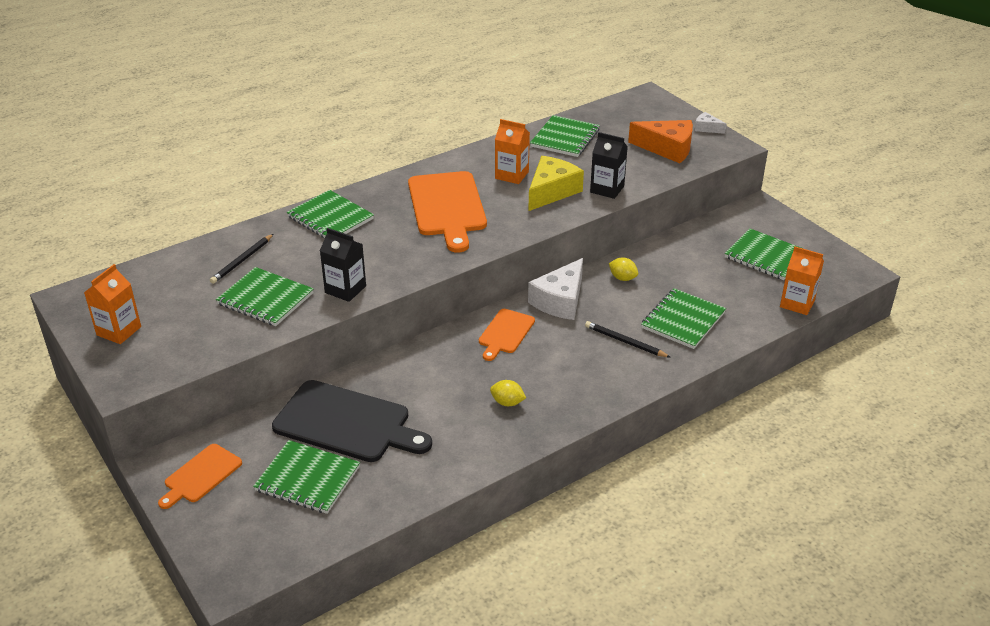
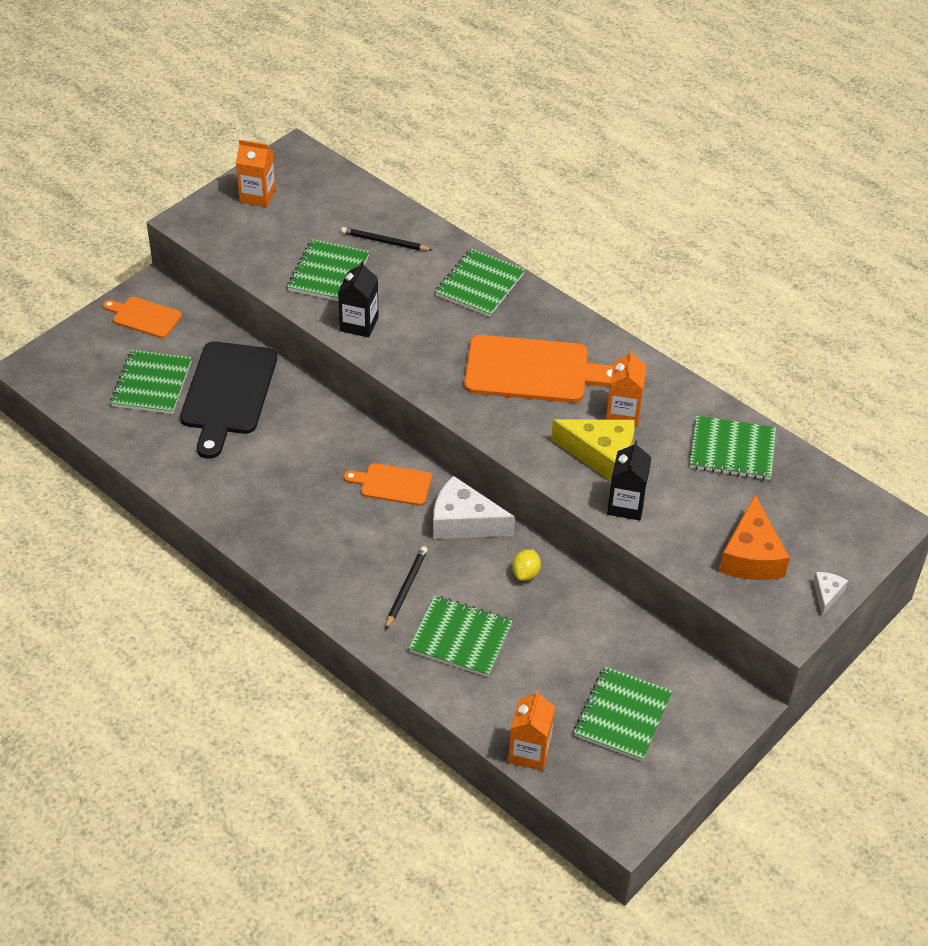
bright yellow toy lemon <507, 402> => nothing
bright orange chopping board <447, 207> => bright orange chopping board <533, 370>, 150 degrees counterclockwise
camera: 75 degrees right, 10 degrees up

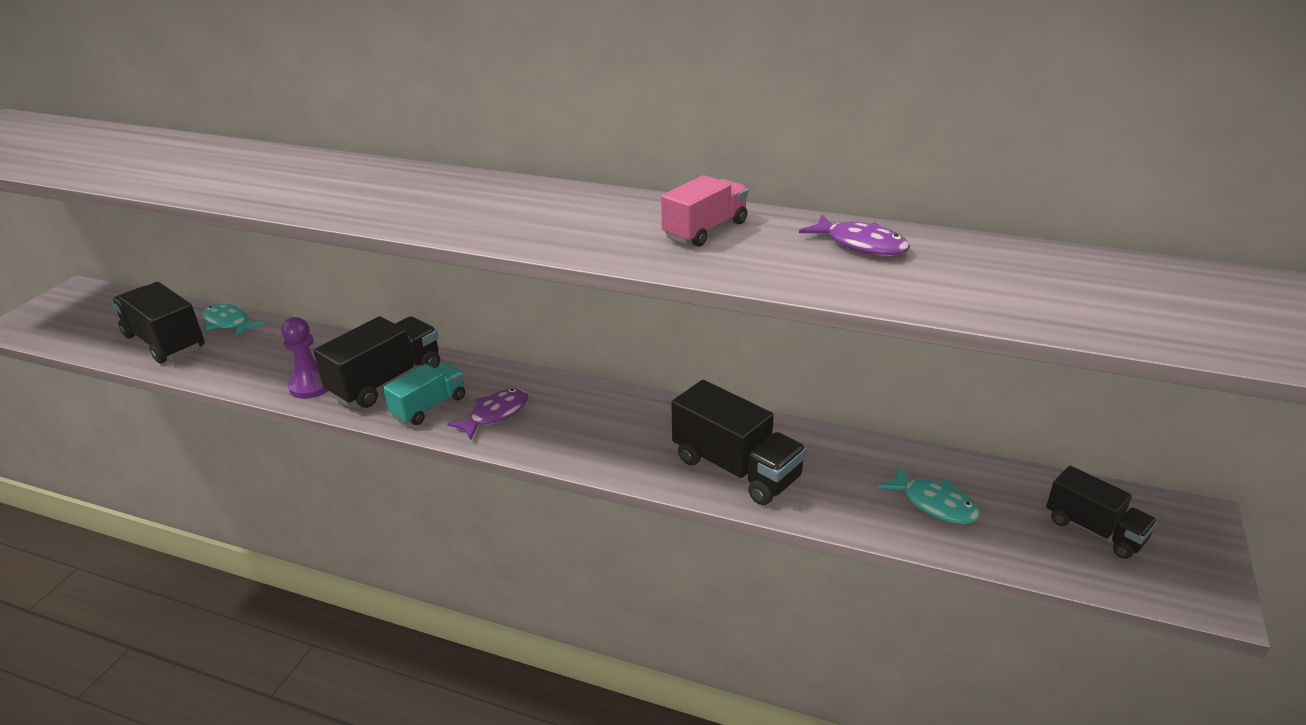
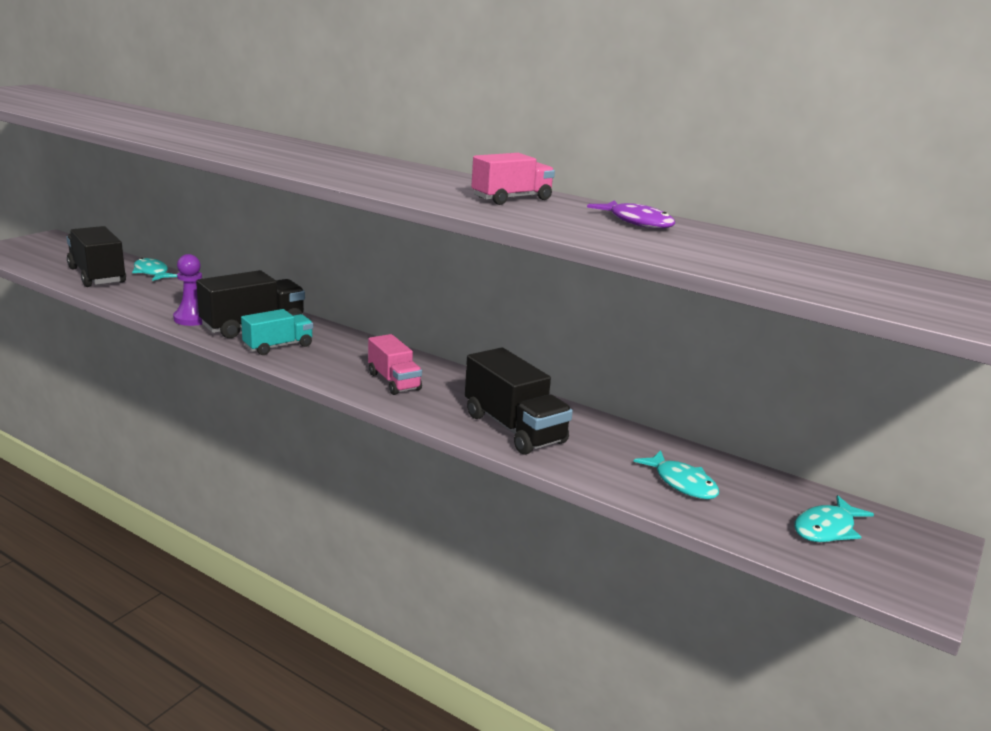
royal purple fish figure <495, 414> => nothing
nothing => rosy toy truck <394, 381>
jet-black toy truck <1094, 530> => turquoise fish figure <826, 529>
camera: 10 degrees right, 10 degrees down

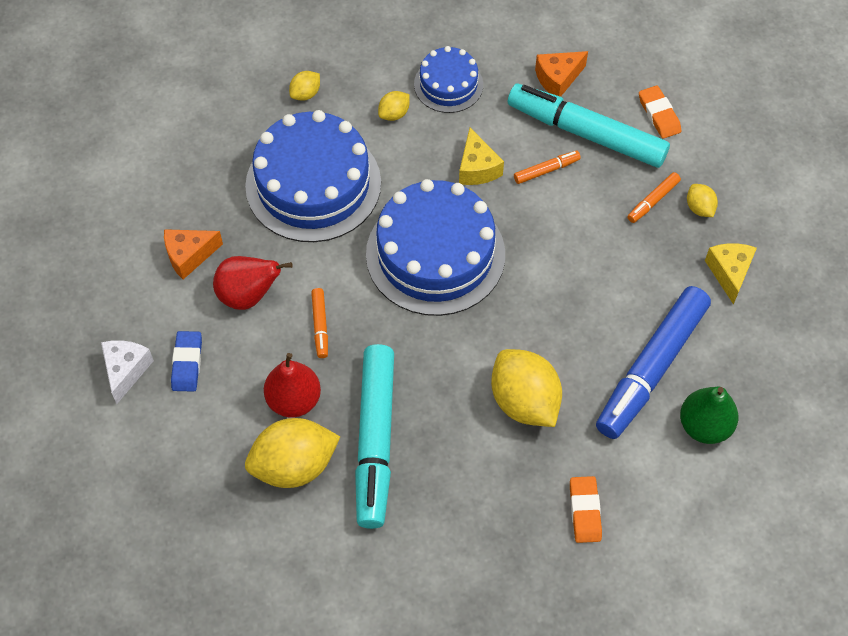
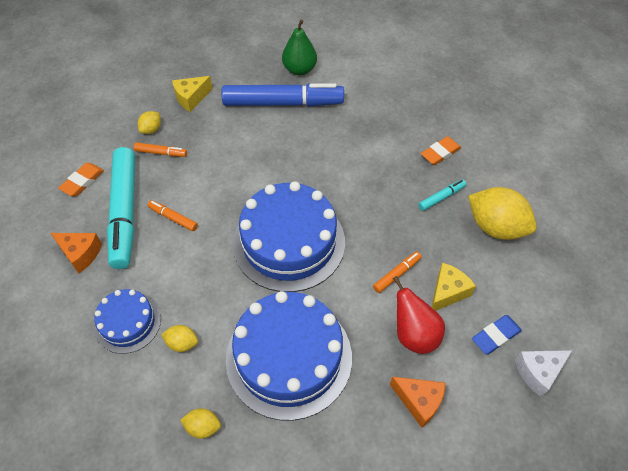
crimson pear fruit <294, 400> => nothing
bright yellow toy lemon <524, 401> => nothing
bright yellow cheese <477, 168> => bright yellow cheese <447, 292>, relocated
bright orange eraser <585, 511> => bright orange eraser <440, 153>, relocated
turquoise felt pen <375, 440> => turquoise felt pen <441, 197>, x0.42
camera: 125 degrees left, 5 degrees down

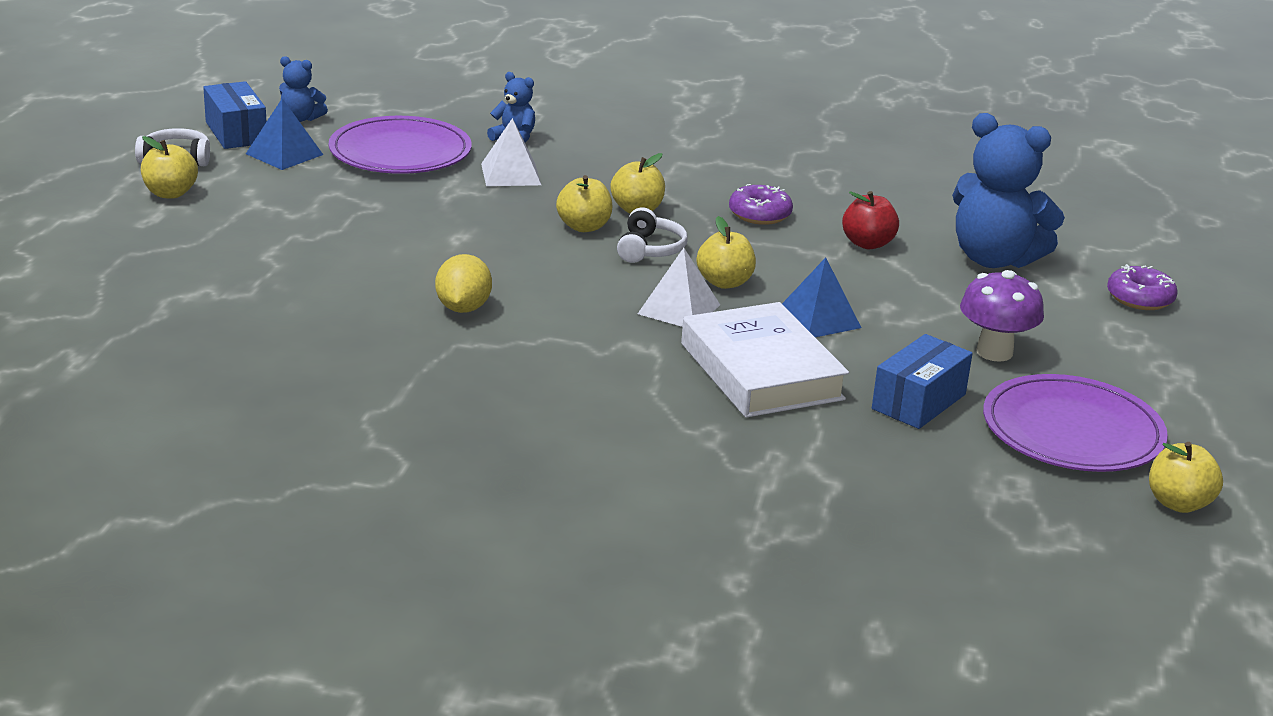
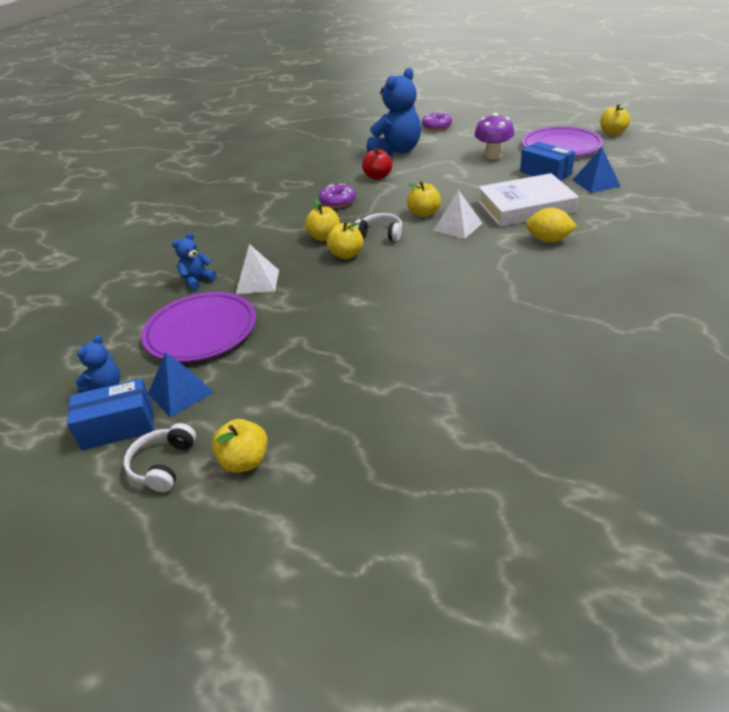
bright yellow toy lemon <463, 308> => bright yellow toy lemon <548, 240>, relocated
blue pyramid <818, 319> => blue pyramid <596, 183>, relocated
camera: 75 degrees left, 10 degrees up

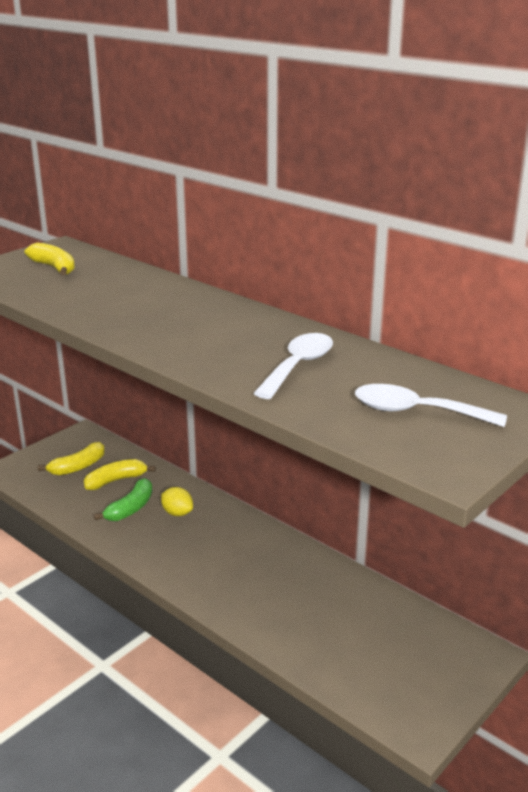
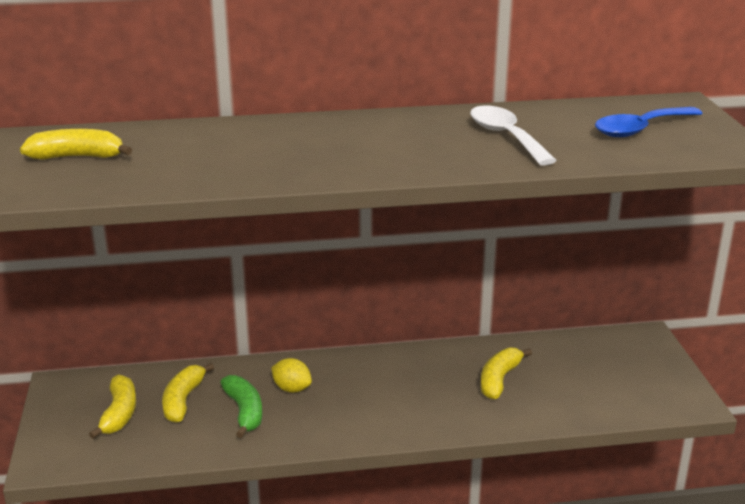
nothing => bright yellow toy banana <499, 380>
pure white teaspoon <416, 412> => blue teaspoon <640, 129>
bright yellow toy lemon <177, 513> => bright yellow toy lemon <292, 389>, 45 degrees clockwise
camera: 50 degrees left, 0 degrees up

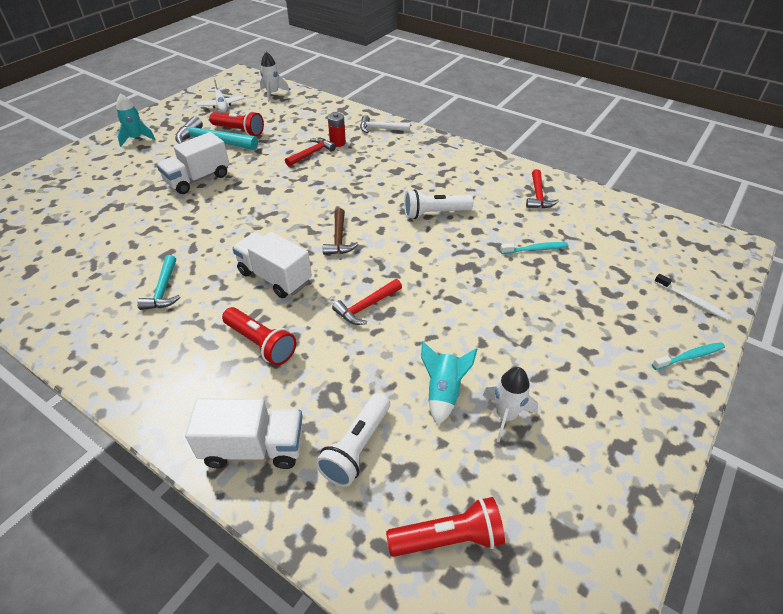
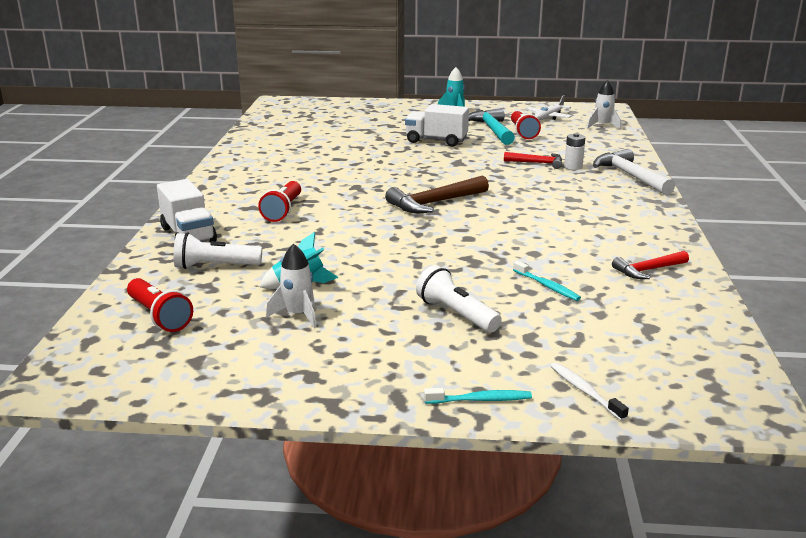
turquoise carpenter's hammer <163, 290> => nothing
pure white toy truck <275, 277> => nothing
crimson carpenter's hammer <366, 306> => nothing
pure white pocket torch <434, 213> => pure white pocket torch <456, 314>, relocated
crimson AA battery <337, 142> => pure white AA battery <573, 167>
turquoise dental brush <689, 356> => turquoise dental brush <480, 400>, 45 degrees counterclockwise
pure white dental brush <692, 301> => pure white dental brush <585, 391>, 135 degrees clockwise
brown carpenter's hammer <339, 239> => brown carpenter's hammer <435, 203>, x1.61
pure white carpenter's hammer <381, 129> => pure white carpenter's hammer <630, 176>, x1.61
camera: 60 degrees right, 20 degrees down

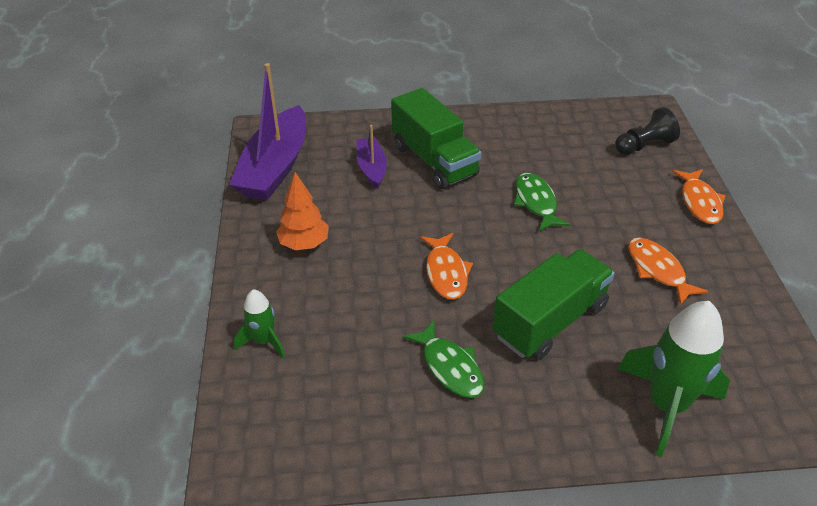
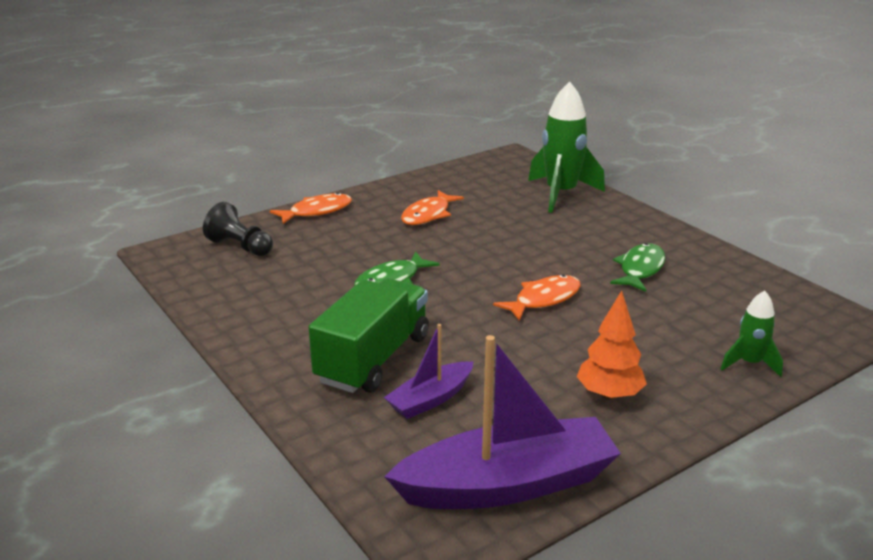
green toy truck <550, 321> => nothing
camera: 120 degrees left, 15 degrees down

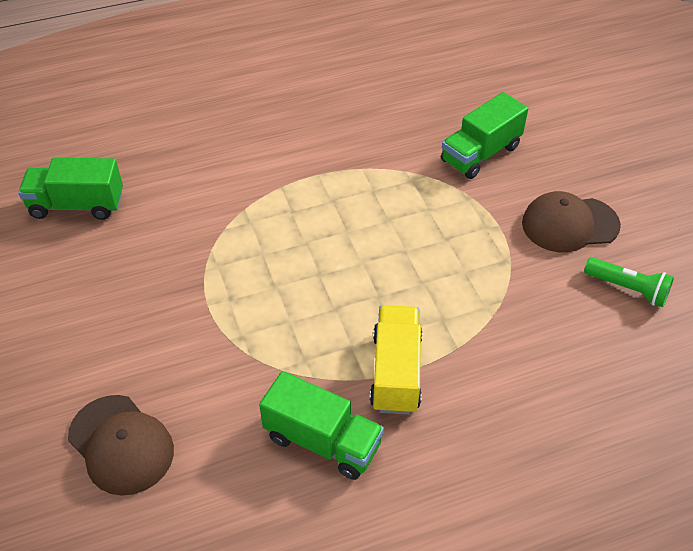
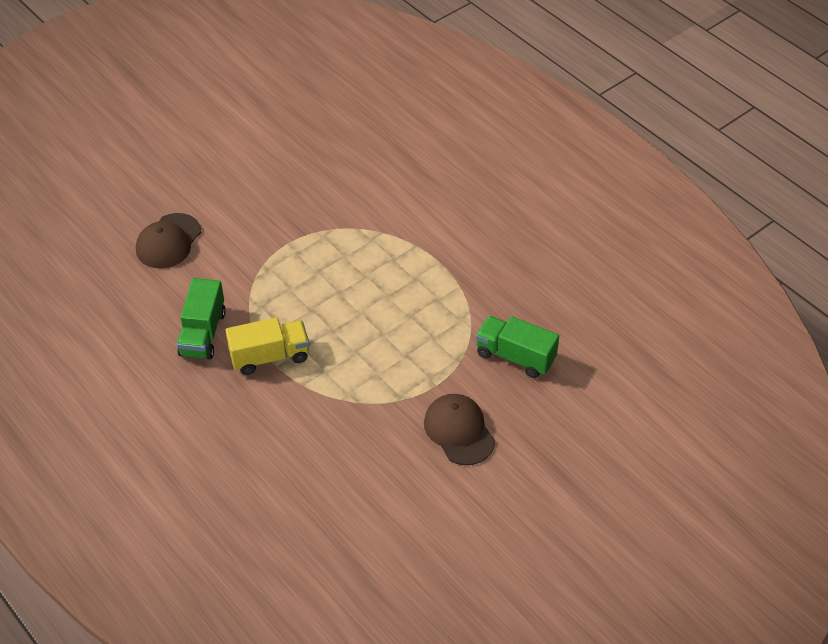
green toy truck <77, 205> => nothing
green pocket torch <627, 289> => nothing
camera: 70 degrees right, 0 degrees up

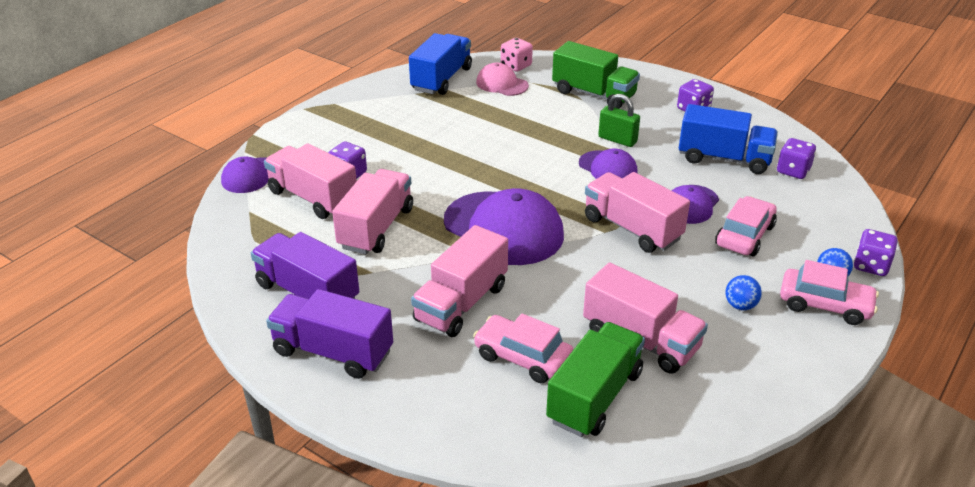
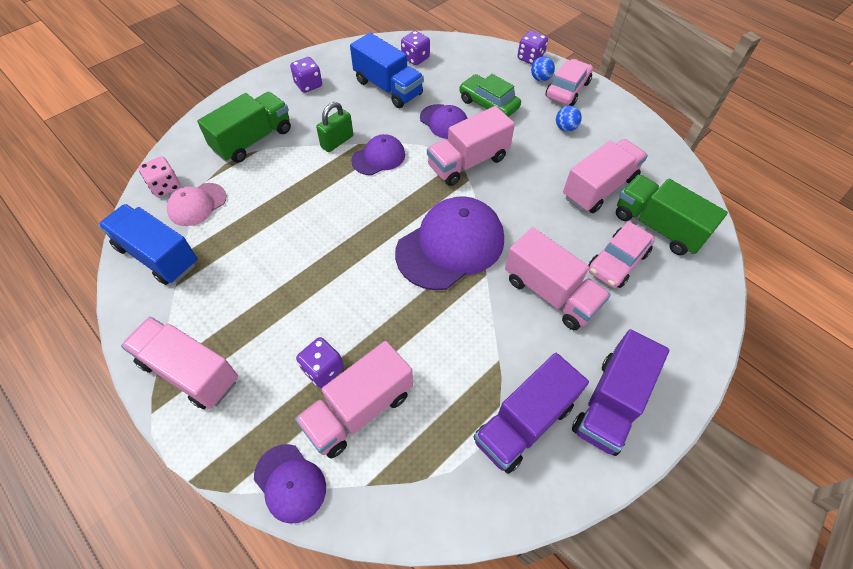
rosy toy truck <376, 228> => rosy toy truck <190, 371>, relocated
rosy toy car <744, 235> => green toy car <488, 104>
blue toy truck <724, 159> => blue toy truck <388, 88>, 105 degrees clockwise
camera: 80 degrees left, 20 degrees up

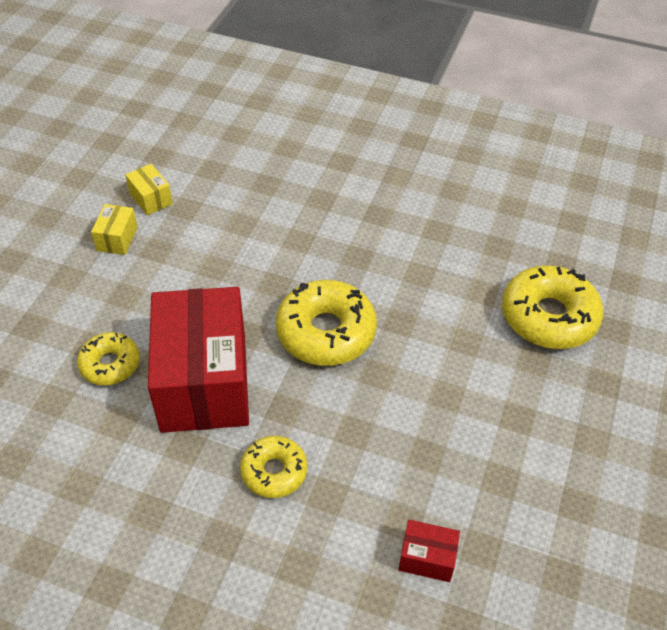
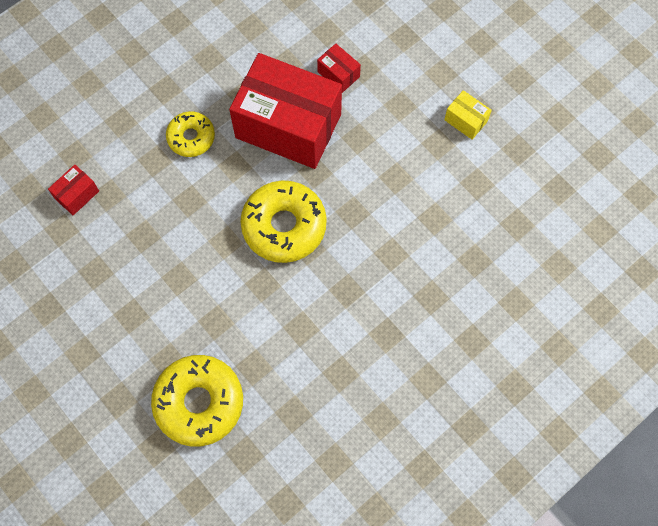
bright yellow package <151, 199> => nothing
bright yellow donut <110, 364> => crimson package <338, 74>
camera: 120 degrees right, 20 degrees up

